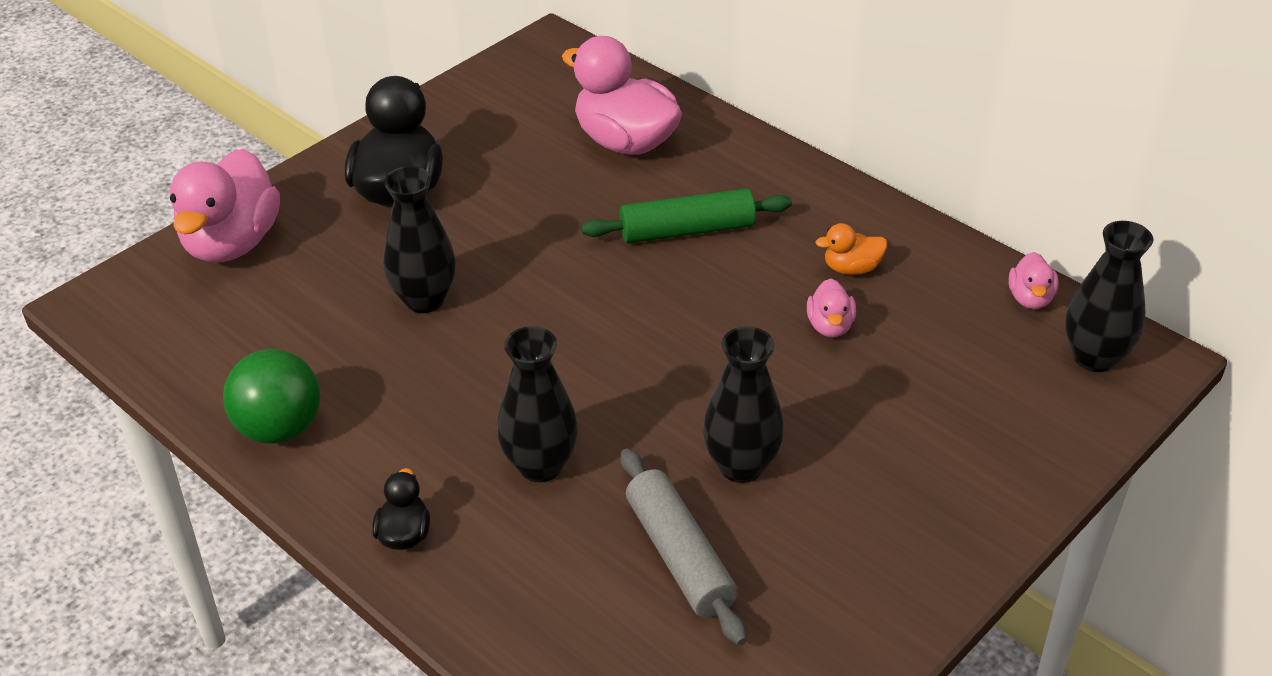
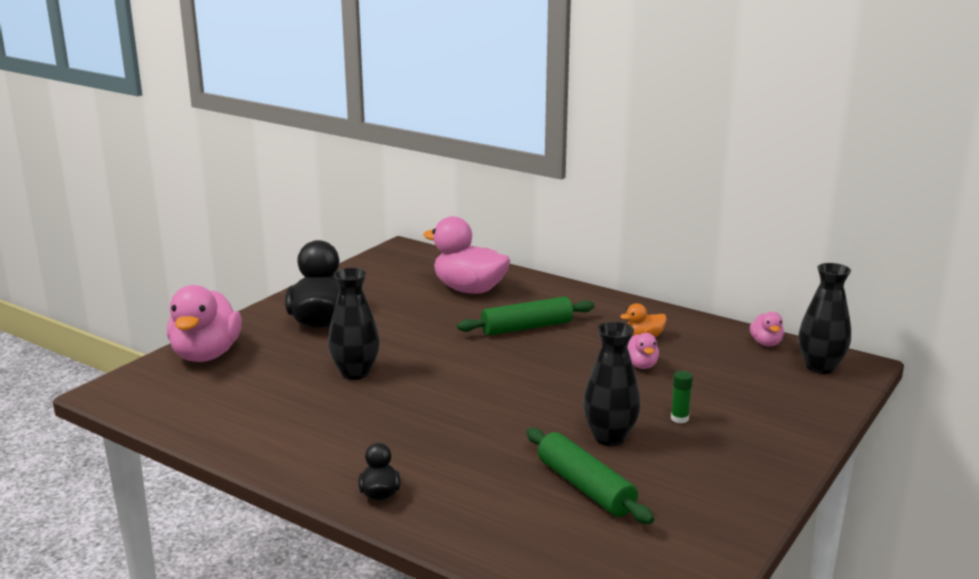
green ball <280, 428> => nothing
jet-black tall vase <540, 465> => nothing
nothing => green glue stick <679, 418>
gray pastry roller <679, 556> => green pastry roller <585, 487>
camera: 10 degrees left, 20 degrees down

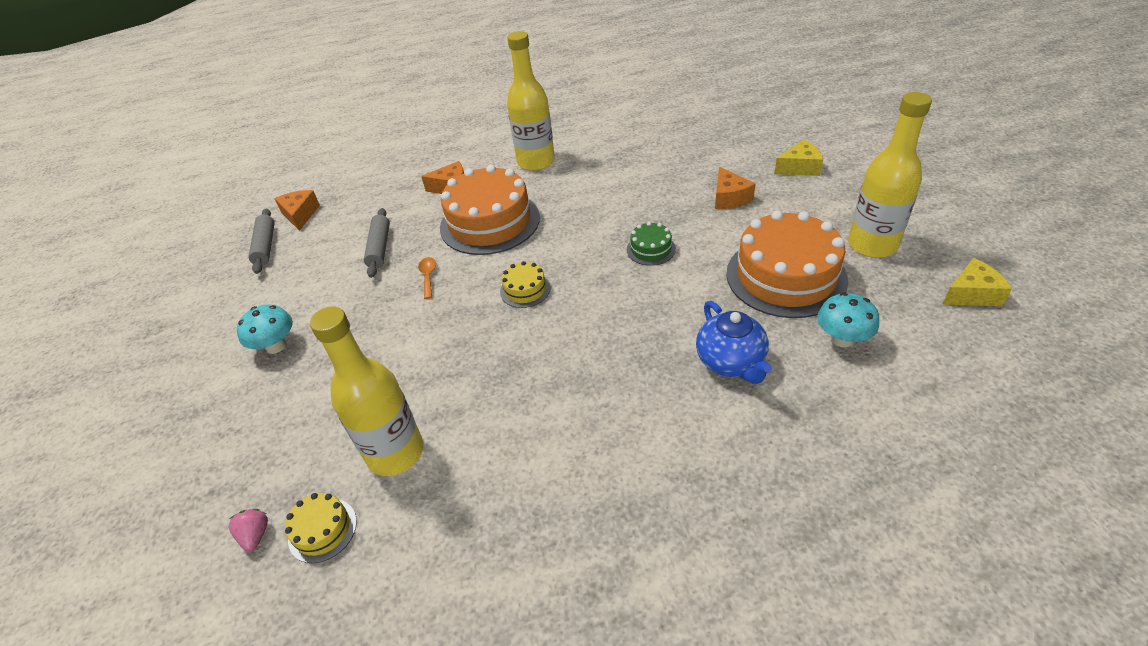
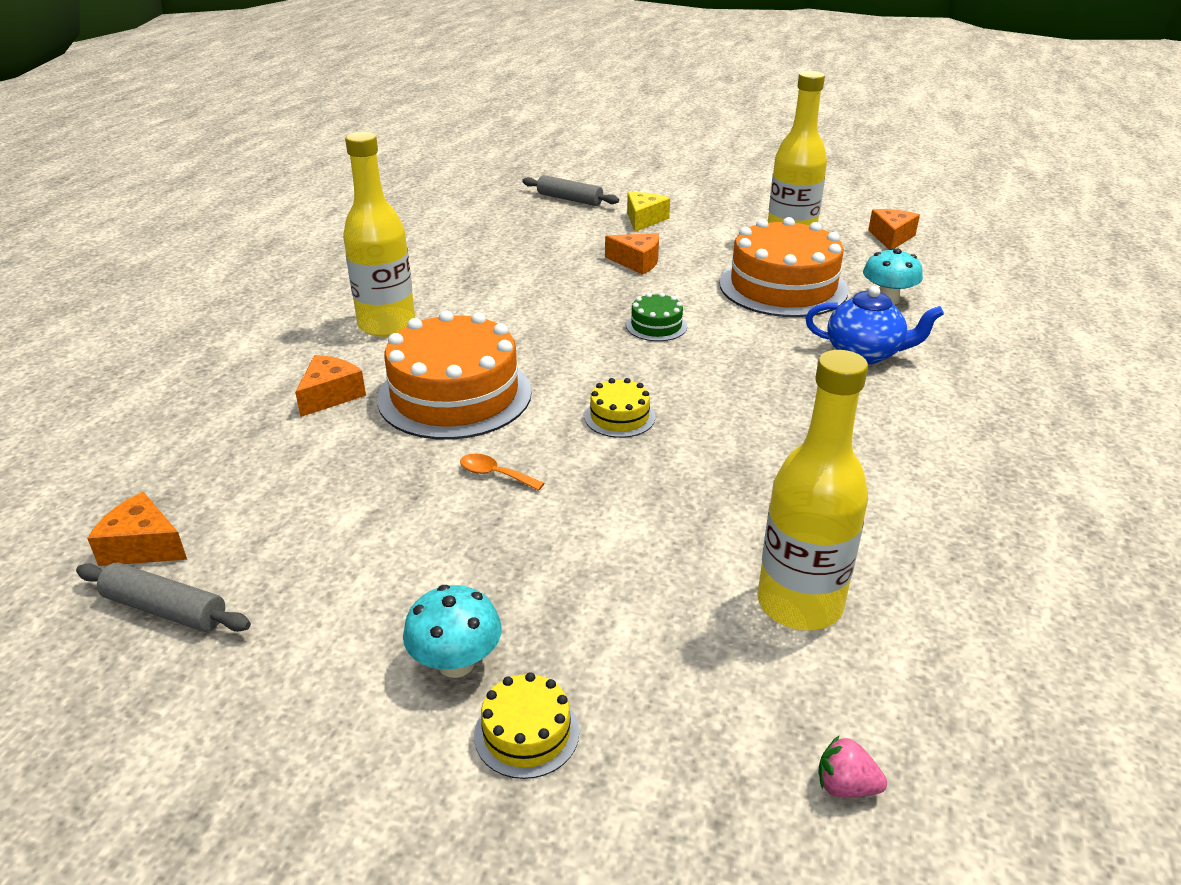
bright yellow gateau <322, 530> => bright yellow gateau <526, 733>, relocated
gray pastry roller <379, 248> => gray pastry roller <569, 199>, relocated
bright yellow cheese <972, 294> => bright orange cheese <891, 237>
camera: 60 degrees left, 10 degrees down

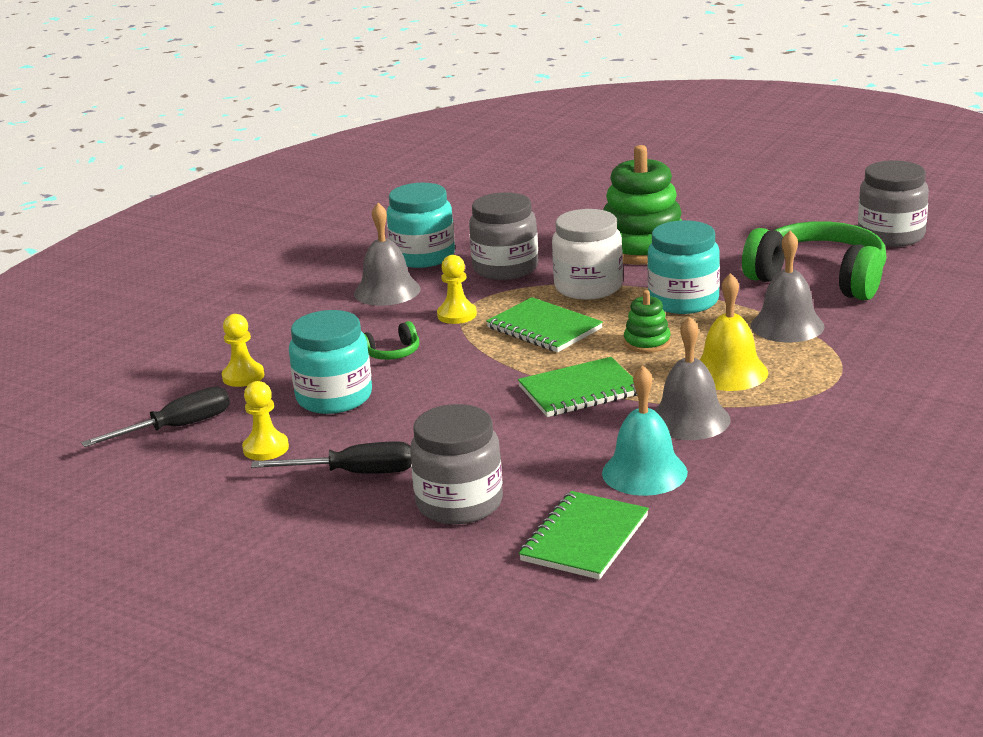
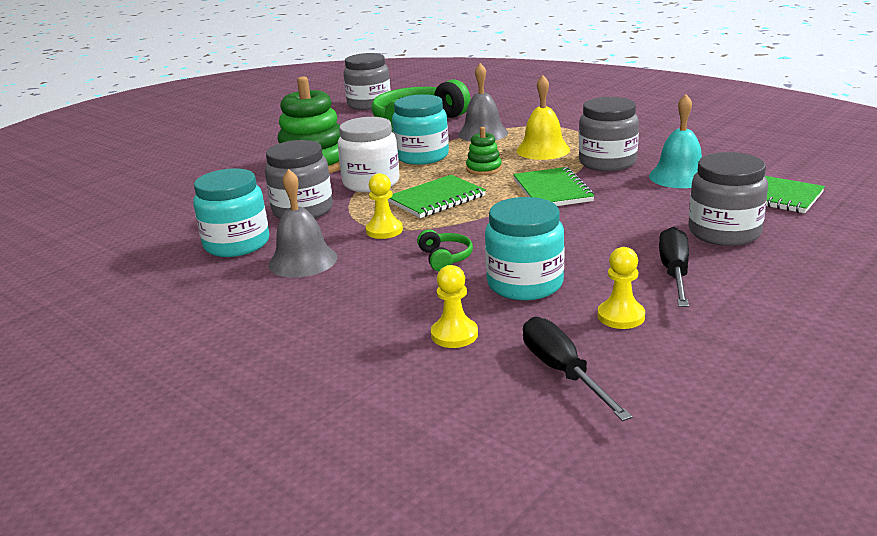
gray school bell <689, 419> => gray jar <607, 162>
camera: 80 degrees left, 0 degrees up

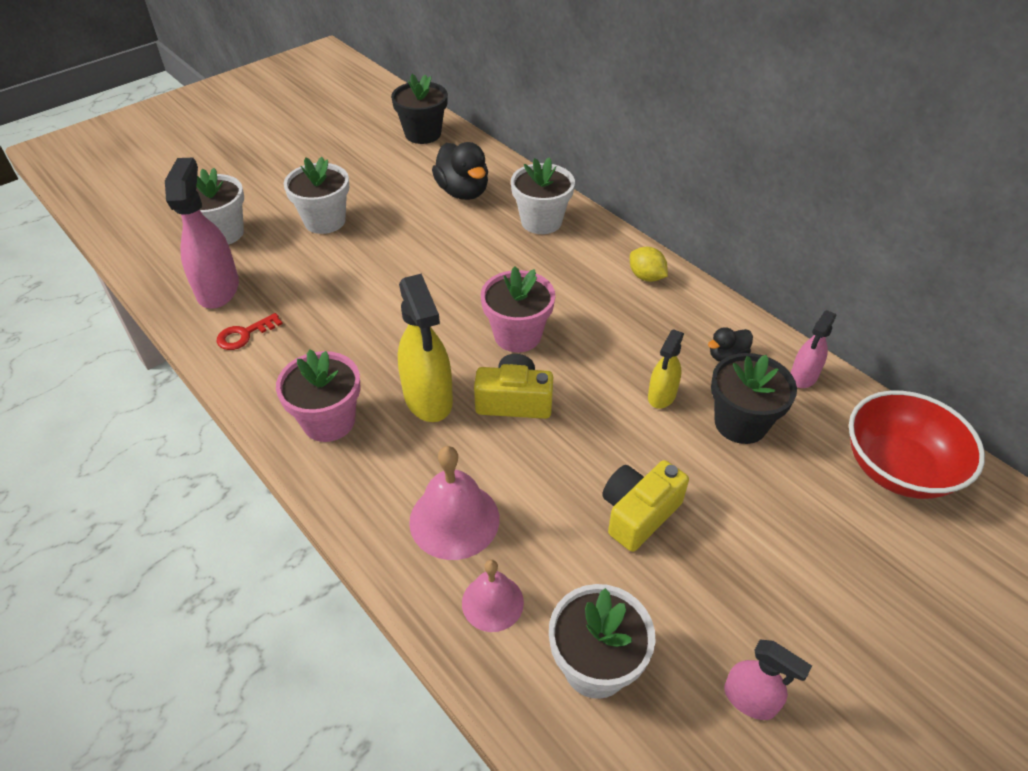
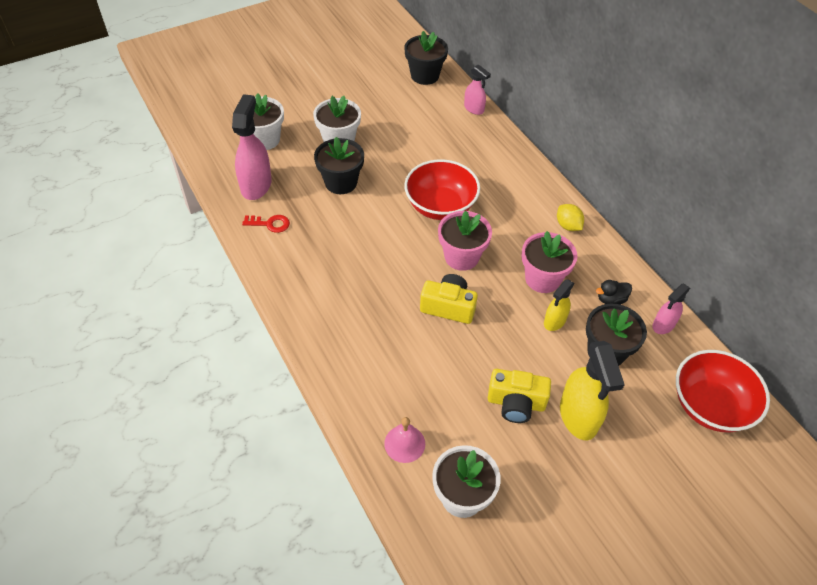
rosy school bell <454, 520> => nothing
jet-black toy duck <463, 192> => nothing
pure white flower pot <541, 221> => nothing
nothing => jet-black flower pot <341, 182>
nothing => crimson deep dish <440, 206>
rosy flower pot <329, 421> => rosy flower pot <542, 279>, relocated
bright yellow sprayer <428, 399> => bright yellow sprayer <578, 417>, relocated
rosy sprayer <750, 700> => rosy sprayer <474, 109>, relocated
crimson latchkey <244, 335> => crimson latchkey <270, 224>, 150 degrees counterclockwise
bright yellow photo camera <638, 513> => bright yellow photo camera <516, 403>, 135 degrees counterclockwise
camera: 10 degrees right, 5 degrees up

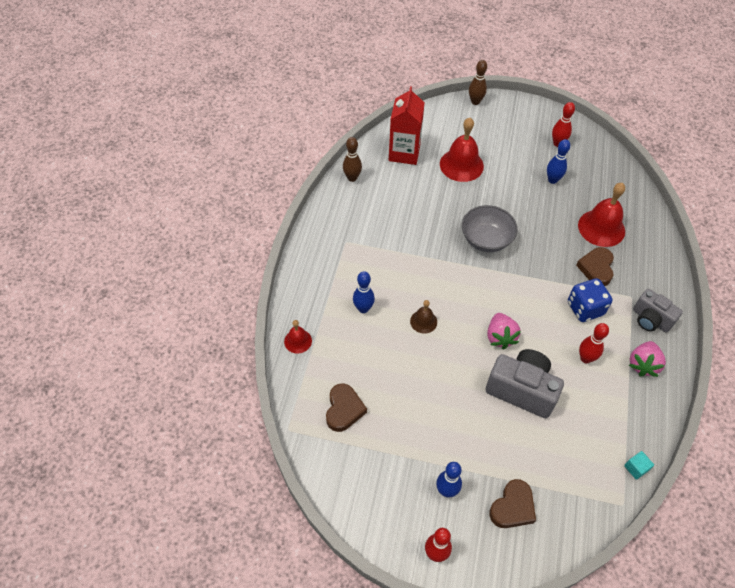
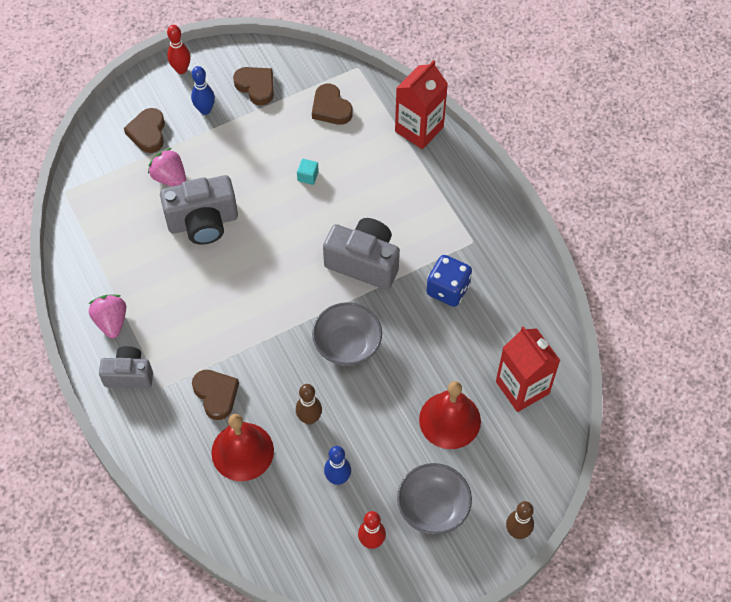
blue skittle <363, 308> => nothing
brown school bell <423, 321> => nothing
crimson skittle <585, 358> => nothing
nothing => brown heart shape <256, 87>
nothing => gray photo camera <364, 262>
nothing => gray deep dish <433, 507>
brown skittle <352, 178> => brown skittle <309, 418>, relocated
rosy berry <500, 337> => rosy berry <170, 178>, relocated
blue die <585, 308> => blue die <448, 289>, relocated
turquoise cube <636, 468> => turquoise cube <308, 176>, relocated
crimson school bell <298, 341> => crimson juice carton <419, 129>
camera: 140 degrees right, 5 degrees up

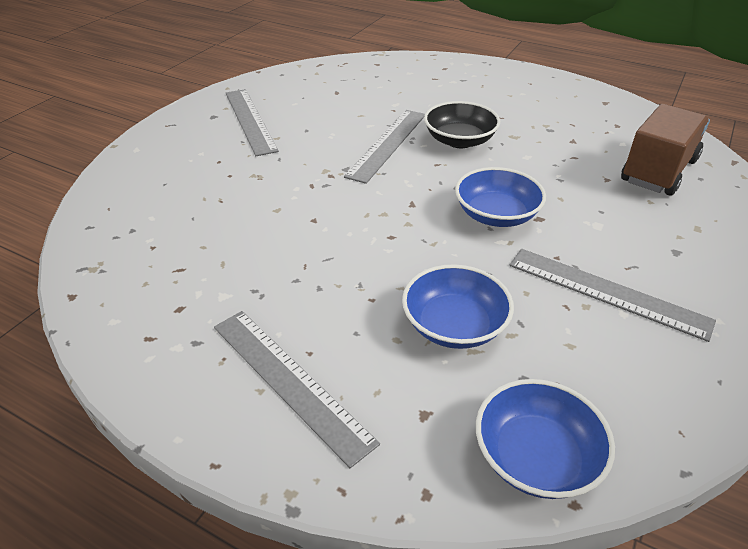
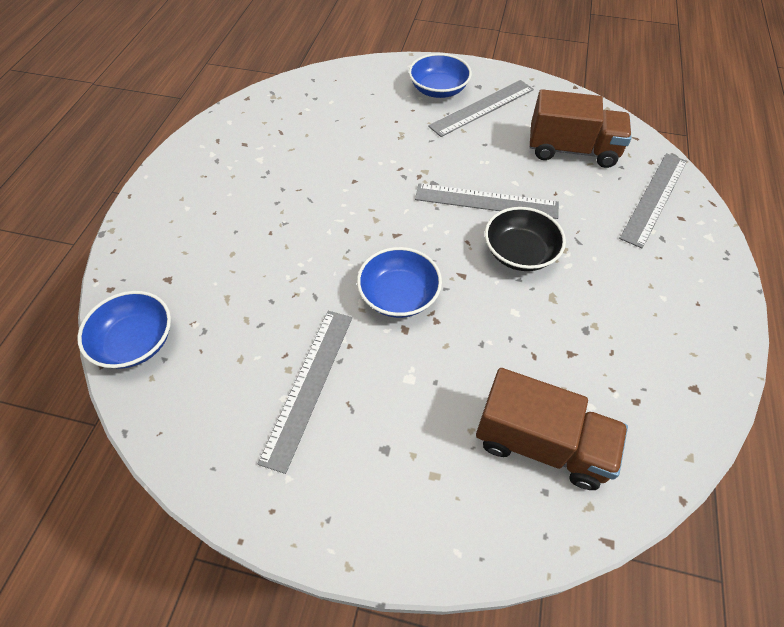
nothing => brown toy truck <572, 150>
gray measuring stick <289, 381> => gray measuring stick <654, 198>, relocated
blue deep dish <454, 325> => blue deep dish <438, 90>, relocated
camera: 75 degrees right, 15 degrees up

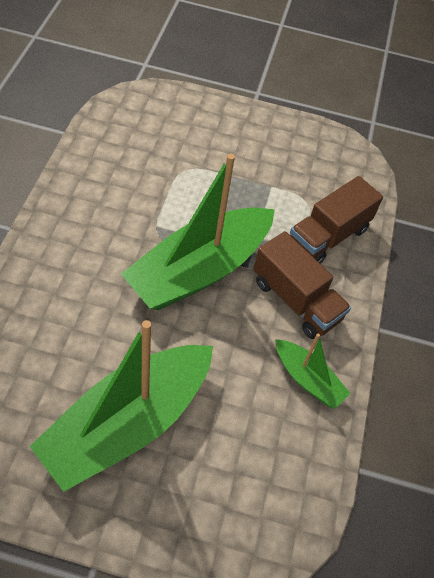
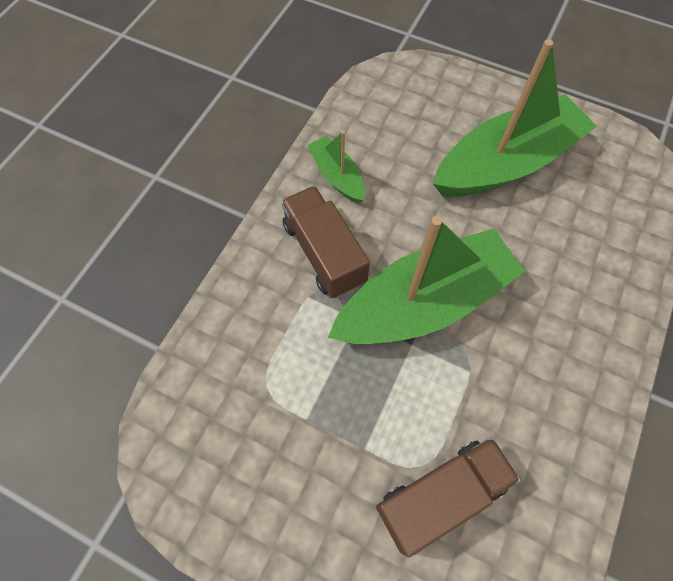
brown toy truck <328, 236> => brown toy truck <440, 495>, relocated
camera: 160 degrees left, 10 degrees up

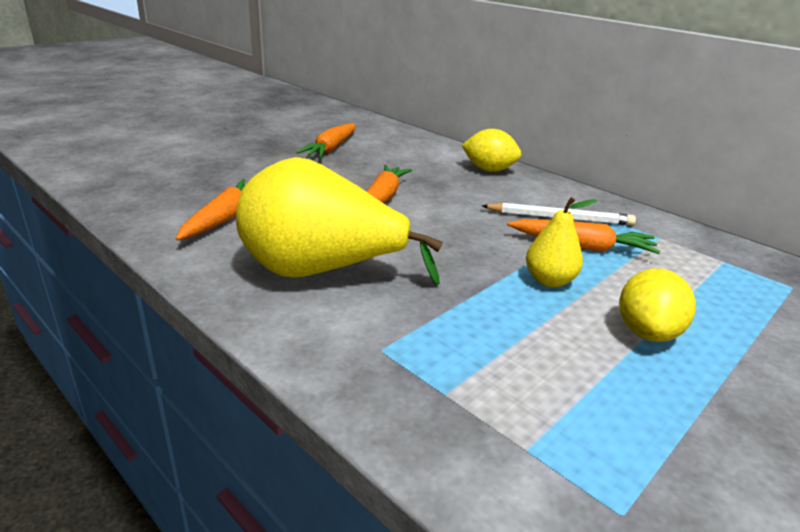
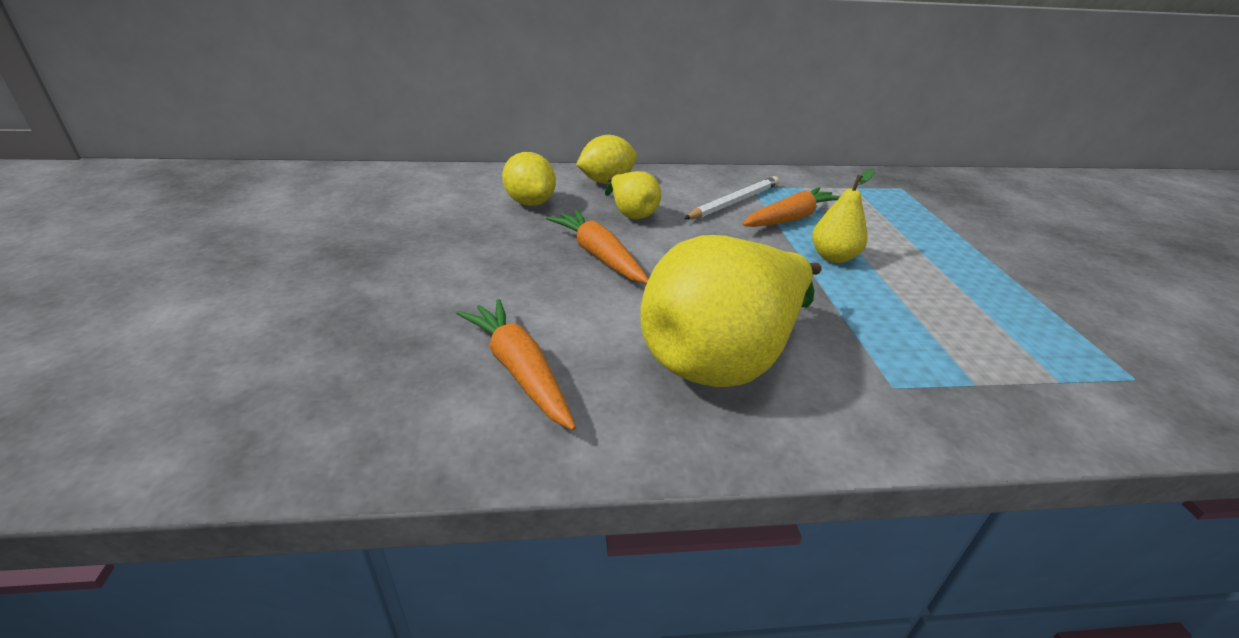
bright orange root vegetable <331, 148> => nothing
nothing => bright yellow pear fruit <631, 213>
bright yellow toy lemon <647, 332> => bright yellow toy lemon <530, 202>, relocated
camera: 50 degrees left, 5 degrees up

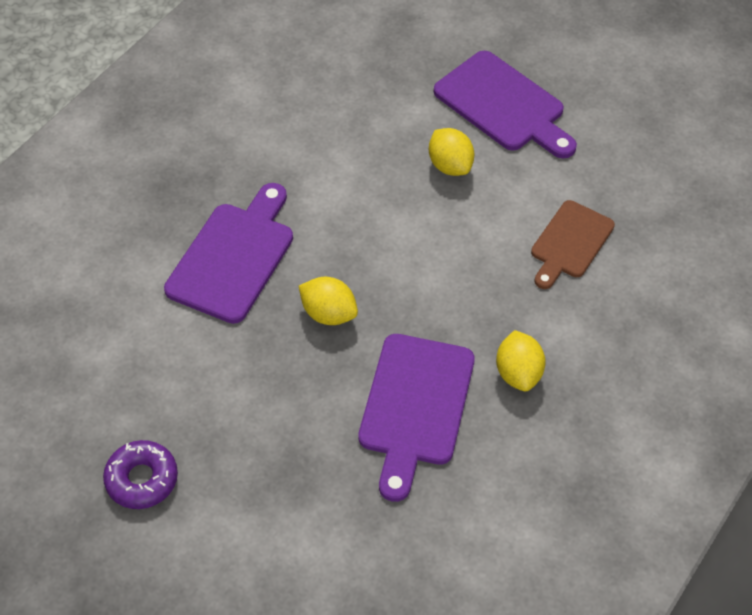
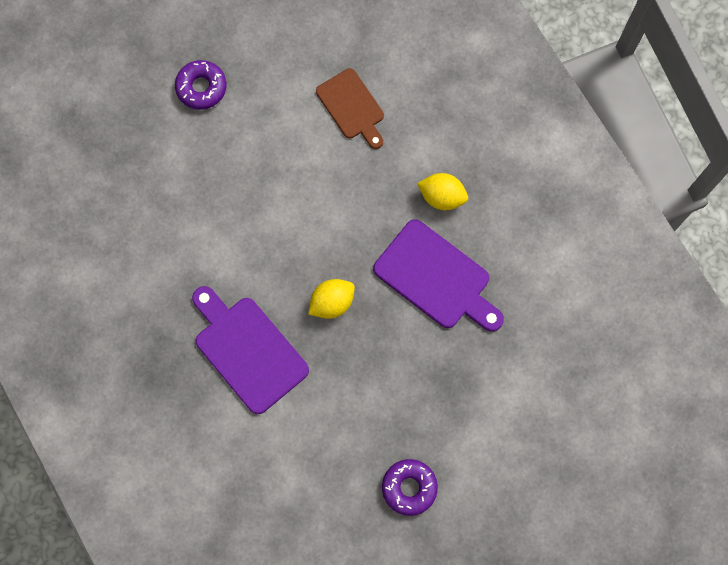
bright yellow toy lemon <450, 165> => nothing
royal purple chopping board <503, 105> => royal purple donut <201, 88>
camera: 65 degrees left, 20 degrees up

